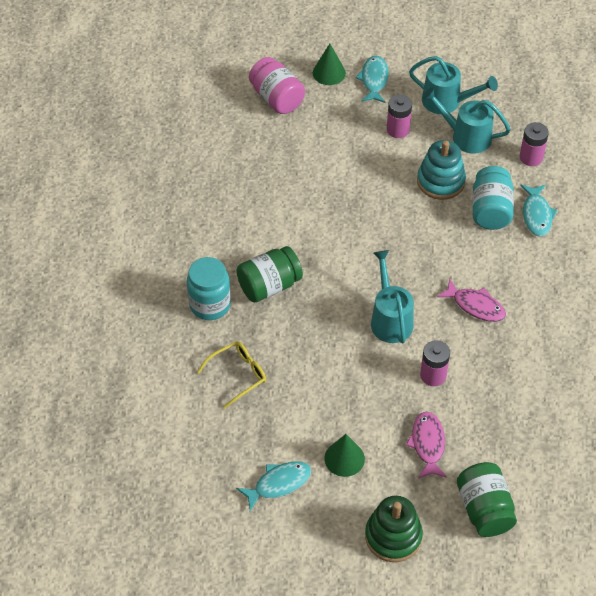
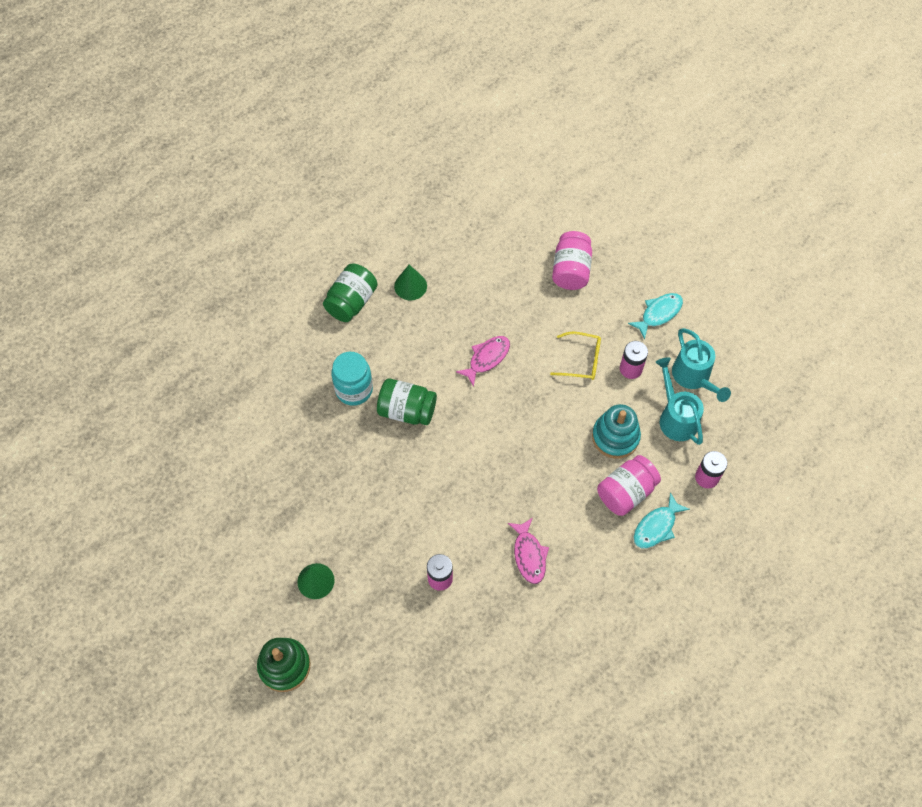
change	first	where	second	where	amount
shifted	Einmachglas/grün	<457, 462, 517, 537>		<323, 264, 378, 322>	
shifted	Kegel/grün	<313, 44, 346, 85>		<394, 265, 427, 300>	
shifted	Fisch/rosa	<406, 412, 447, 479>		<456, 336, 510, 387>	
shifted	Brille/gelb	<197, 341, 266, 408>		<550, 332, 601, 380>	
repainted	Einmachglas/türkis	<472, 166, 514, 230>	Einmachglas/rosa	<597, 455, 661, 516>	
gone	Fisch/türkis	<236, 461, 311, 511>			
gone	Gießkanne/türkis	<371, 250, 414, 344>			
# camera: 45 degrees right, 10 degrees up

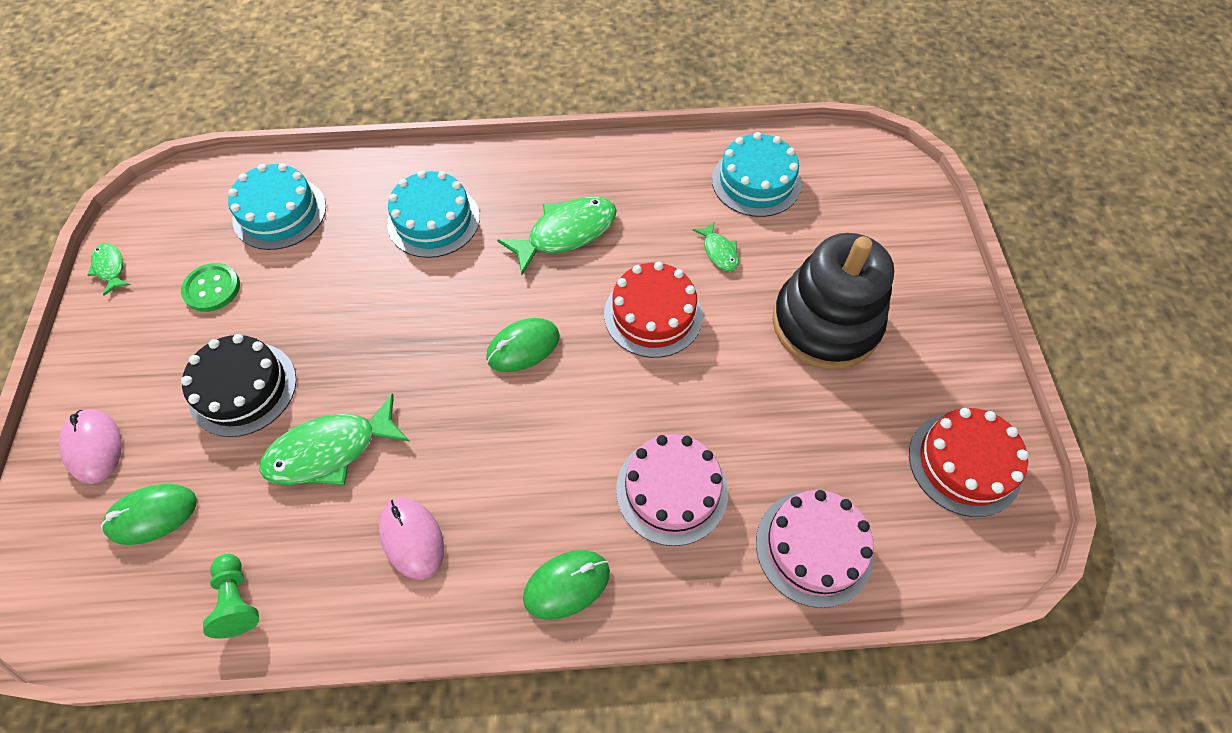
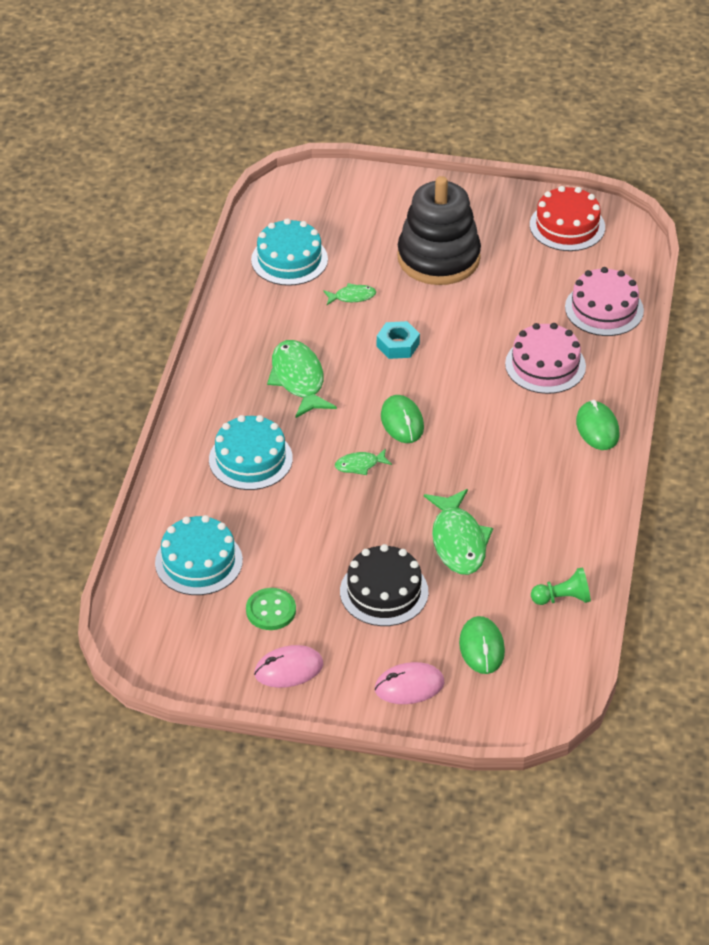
change	first	where	second	where	amount
shifted	Computermaus/rosa	<379, 498, 444, 580>		<254, 645, 323, 688>	
shifted	Fisch/grün	<87, 243, 130, 296>		<335, 448, 392, 475>	
swapped	Kuchen/rot	<604, 262, 703, 358>	Sechskantmutter/türkis	<377, 321, 420, 359>	
# camera: 75 degrees left, 15 degrees down

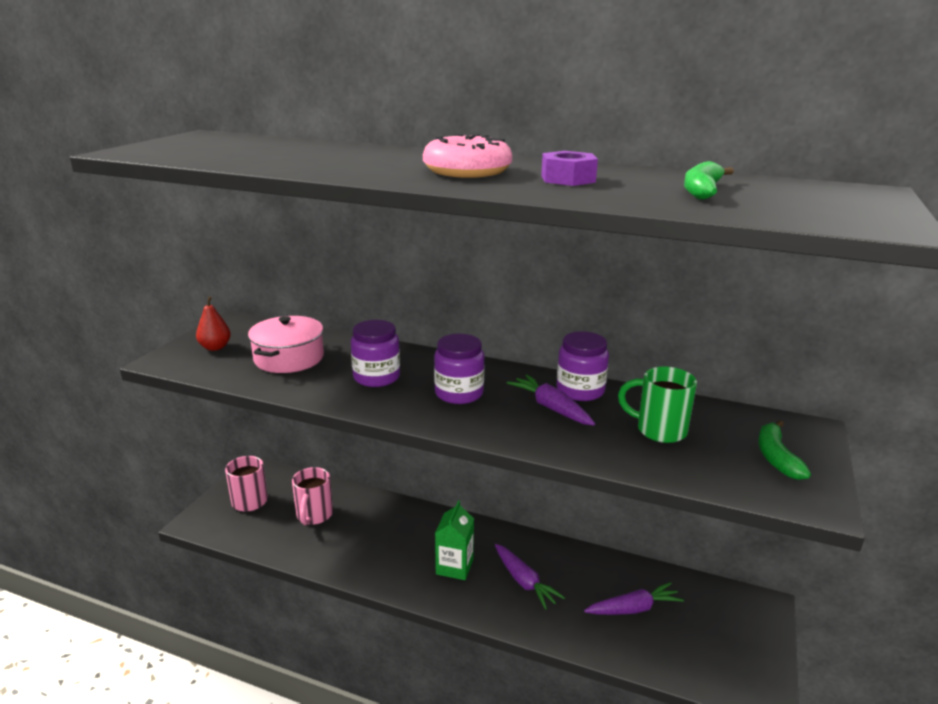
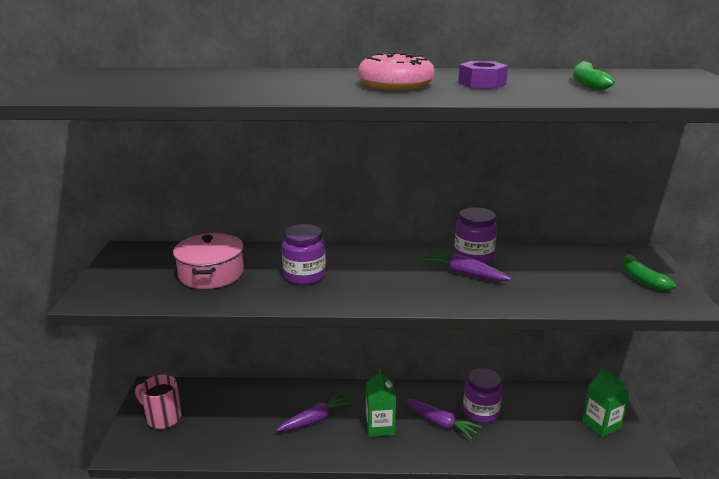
change	first	where	second	where	amount
shifted	Karotte/lila	<584, 582, 684, 615>		<277, 392, 352, 431>	
shifted	Einmachglas/lila	<434, 334, 485, 404>		<463, 368, 503, 423>	
new			Getränkekarton/grün	<582, 368, 630, 437>	
gone	Birne/rot	<196, 296, 231, 351>			
gone	Tasse/rosa	<292, 467, 333, 525>			
gone	Tasse/grün	<618, 366, 697, 443>			
# camera: 20 degrees left, 0 degrees up

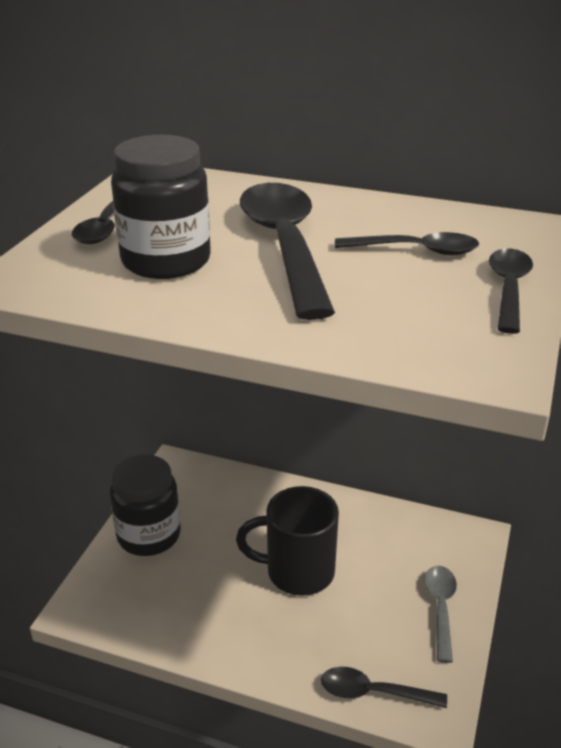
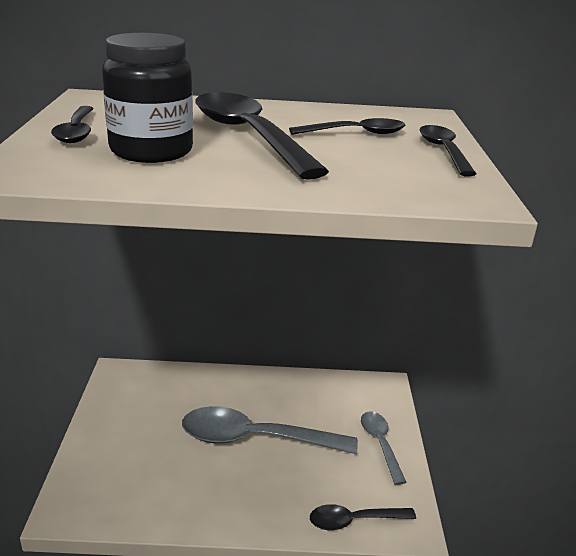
change	first	where	second	where	amount
swapped	Tasse/schwarz	<236, 486, 339, 596>	Löffel/grau	<182, 406, 358, 454>	
gone	Einmachglas/schwarz	<110, 455, 181, 556>			
# camera: 20 degrees left, 5 degrees down

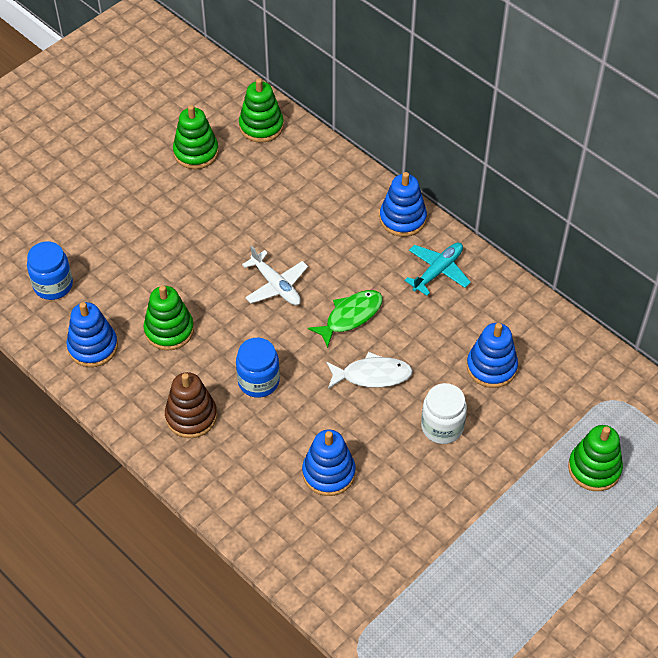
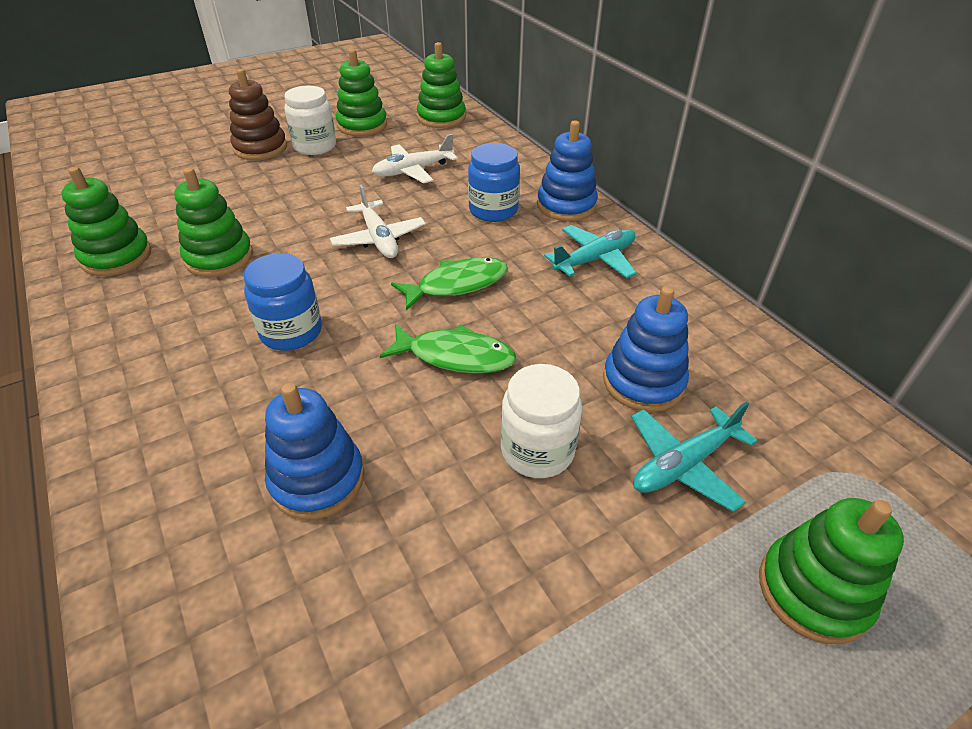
change	first	where	second	where	amount
repainted	Stapelspielzeug/blau	<67, 302, 118, 367>	Stapelspielzeug/grün	<61, 167, 151, 276>	
shifted	Stapelspielzeug/braun	<165, 372, 217, 438>		<229, 69, 287, 160>	
new			Einmachglas/weiß	<284, 86, 336, 155>	
new			Flugzeug/weiß	<372, 134, 458, 183>	
repainted	Fisch/weiß	<326, 352, 413, 389>	Fisch/grün	<380, 324, 516, 373>	
shifted	Einmachglas/blau	<27, 241, 73, 300>		<468, 143, 520, 222>	
new			Flugzeug/türkis	<631, 402, 757, 512>	
# camera: 15 degrees right, 10 degrees down

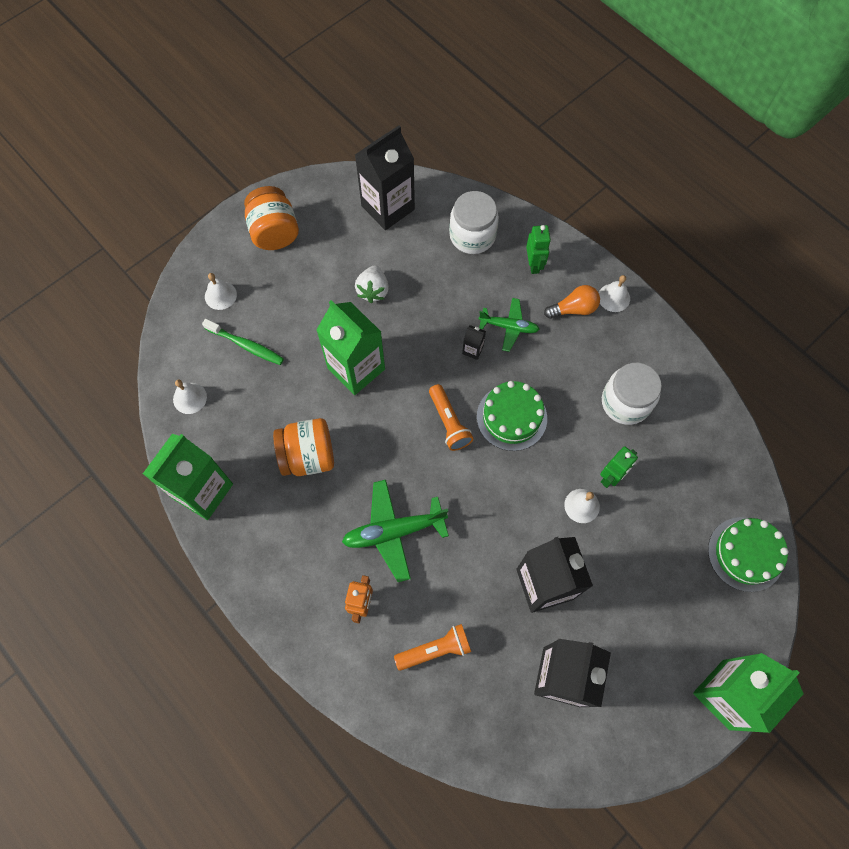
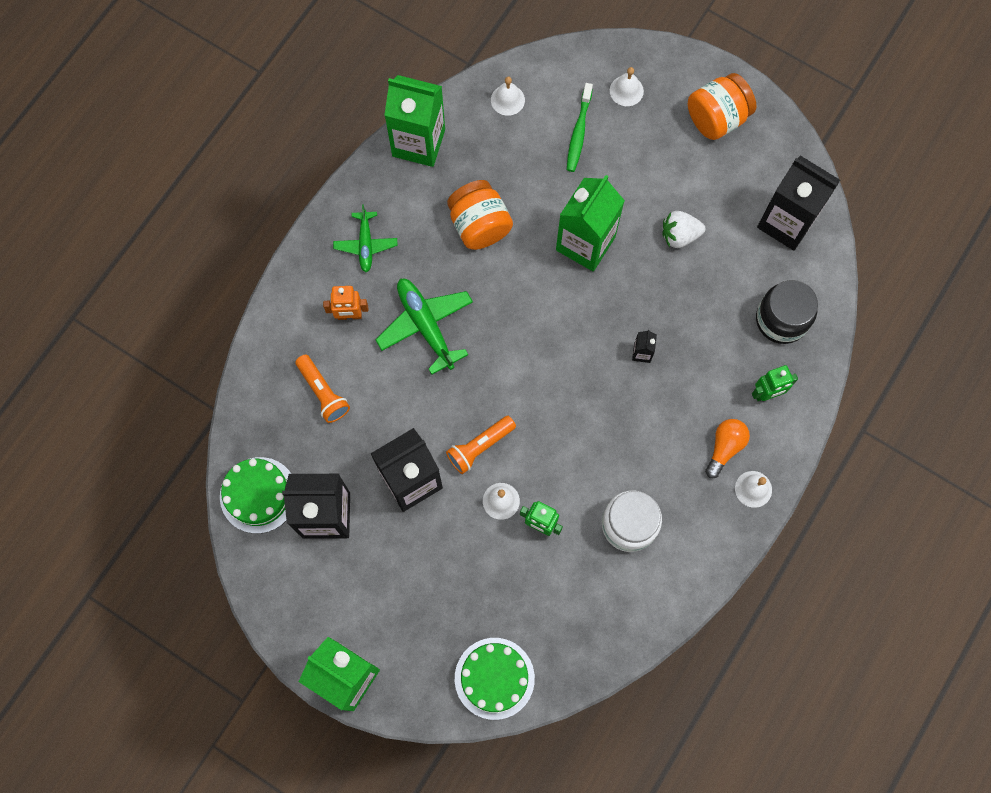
change	first	where	second	where	amount
shifted	Kuchen/grün	<477, 381, 547, 451>		<220, 457, 291, 533>	
shifted	Flugzeug/grün	<479, 298, 540, 352>		<333, 204, 398, 272>	
shifted	Taschenlampe/orange	<429, 384, 473, 451>		<446, 416, 516, 474>	
rotated	Glühbirne/orange	<544, 285, 600, 319>		<705, 419, 750, 478>	120 degrees counterclockwise
repainted	Einmachglas/weiß	<449, 191, 499, 254>	Einmachglas/schwarz	<756, 280, 818, 344>	
# camera: 75 degrees right, 5 degrees up

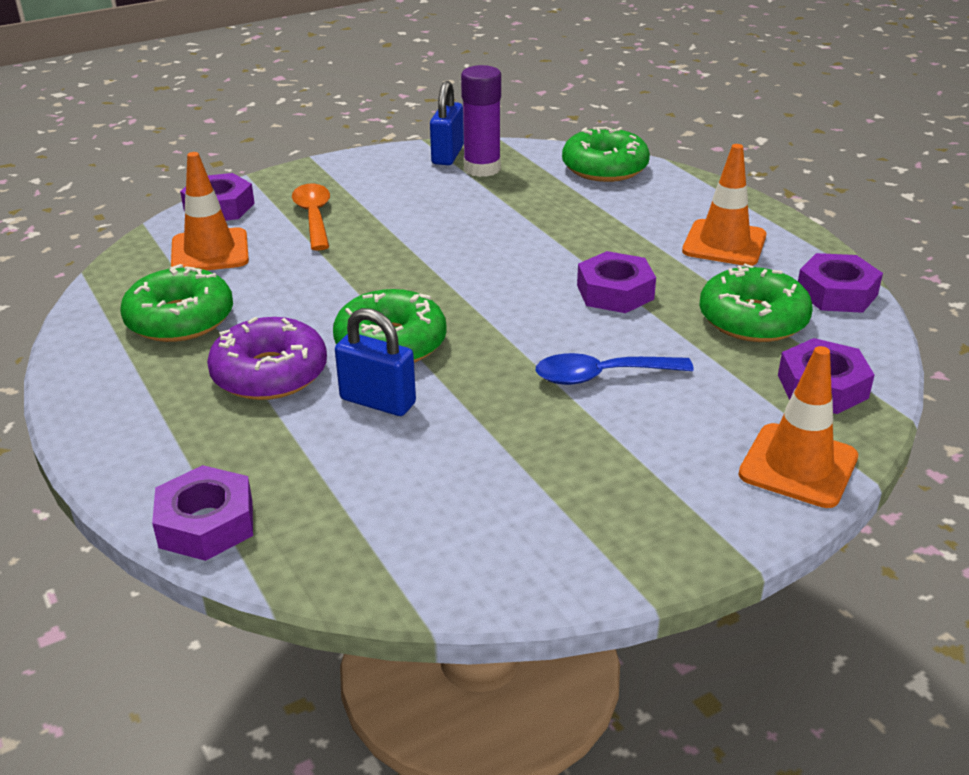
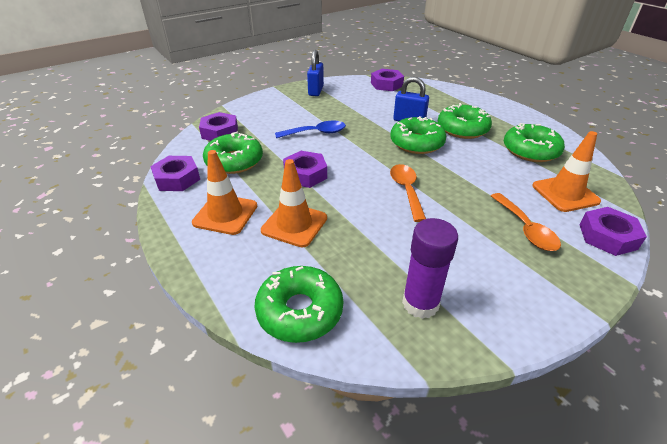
change	first	where	second	where	amount
shifted	Leitkegel/orange	<738, 346, 858, 508>		<261, 159, 327, 247>	
shifted	Vorhängeschloss/blau	<430, 81, 464, 165>		<307, 50, 324, 96>	
shifted	Sechskantmutter/lila	<152, 465, 253, 561>		<371, 69, 404, 91>	
new			Löffel/orange	<390, 164, 426, 222>	
repainted	Donut/lila	<207, 317, 327, 400>	Donut/grün	<438, 103, 492, 139>	
# camera: 175 degrees right, 5 degrees up

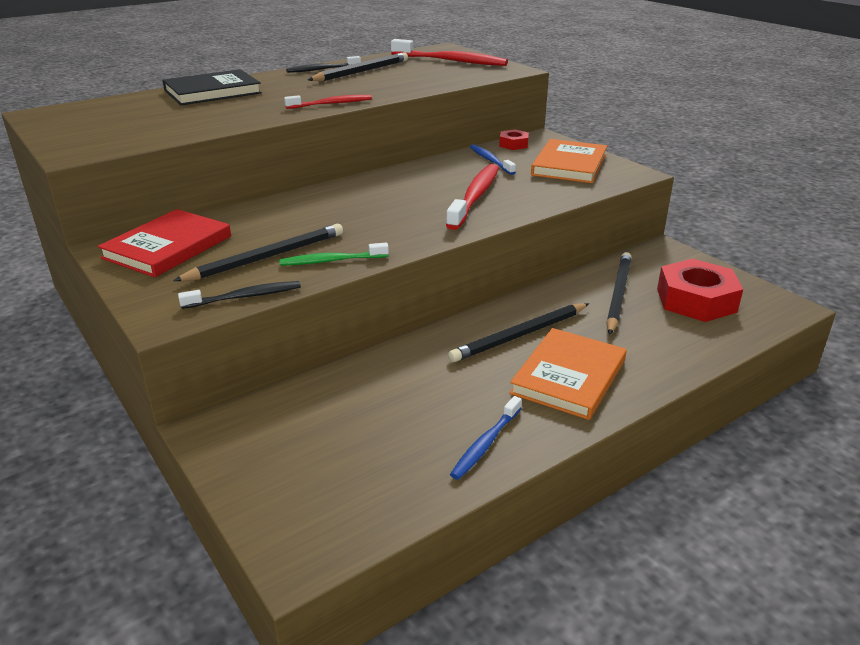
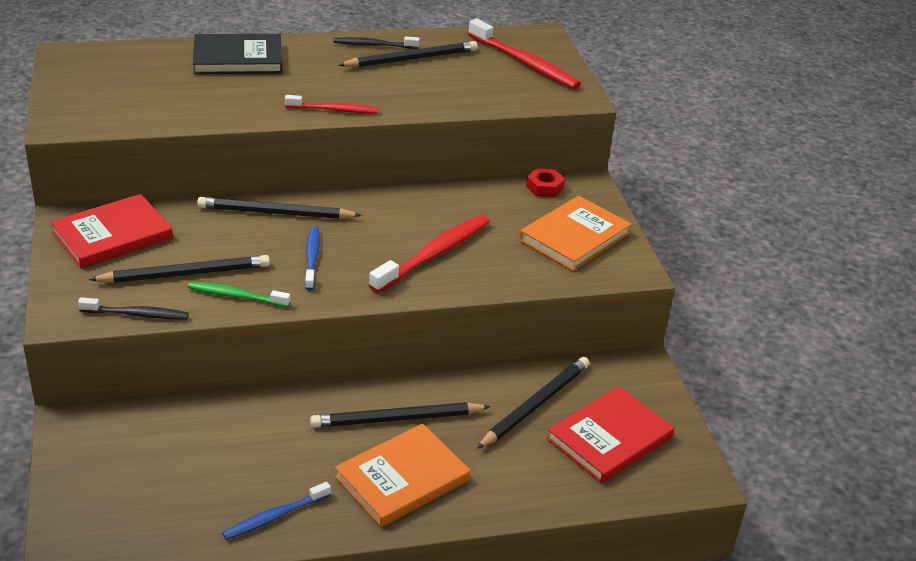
change	first	where	second	where	amount
new			Bleistift/schwarz	<197, 197, 362, 219>	
shifted	Zahnbürste/blau	<470, 144, 516, 175>		<305, 226, 320, 290>	
swapped	Sechskantmutter/rot	<657, 259, 743, 322>	Buch/rot	<546, 387, 674, 484>	
# camera: 20 degrees right, 5 degrees up

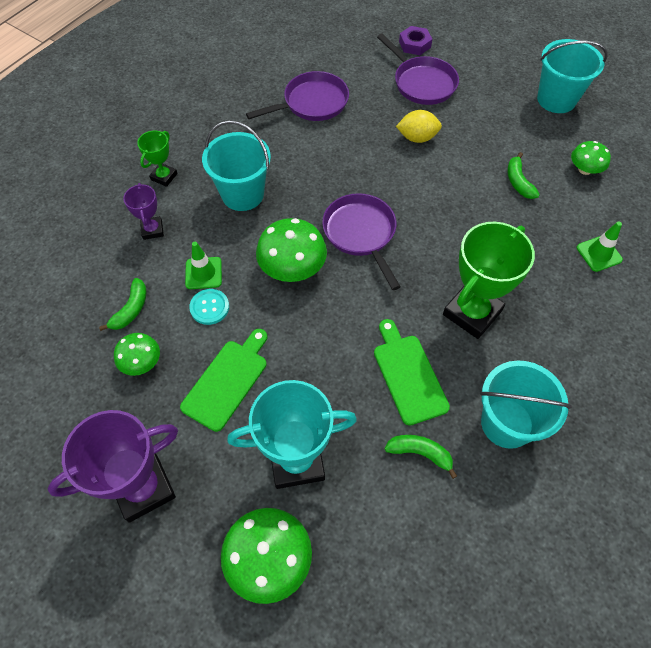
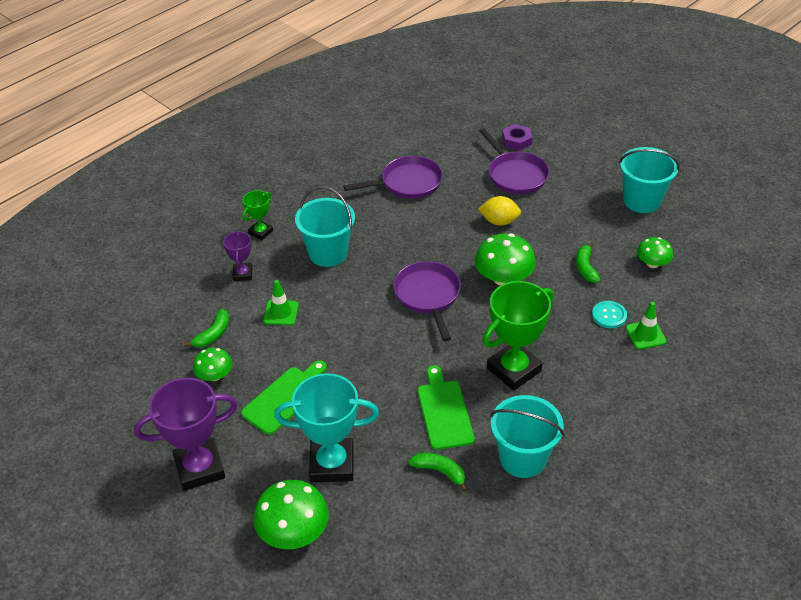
change	first	where	second	where	amount
shifted	Pilz/grün	<256, 218, 327, 282>		<475, 233, 536, 285>	
shifted	Knopf/türkis	<189, 289, 229, 325>		<592, 301, 627, 328>	
# camera: 10 degrees right, 15 degrees down

